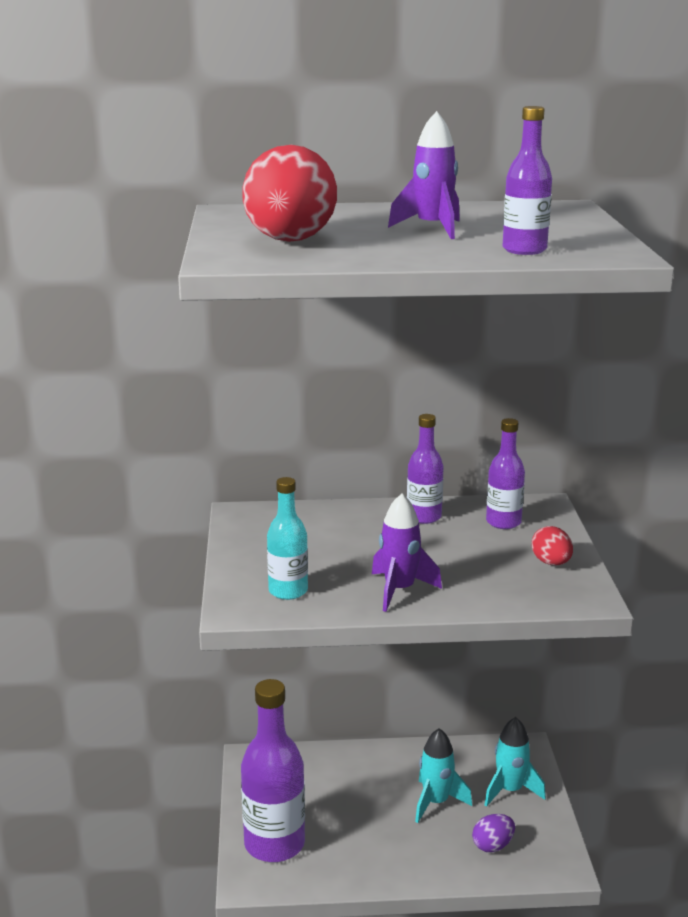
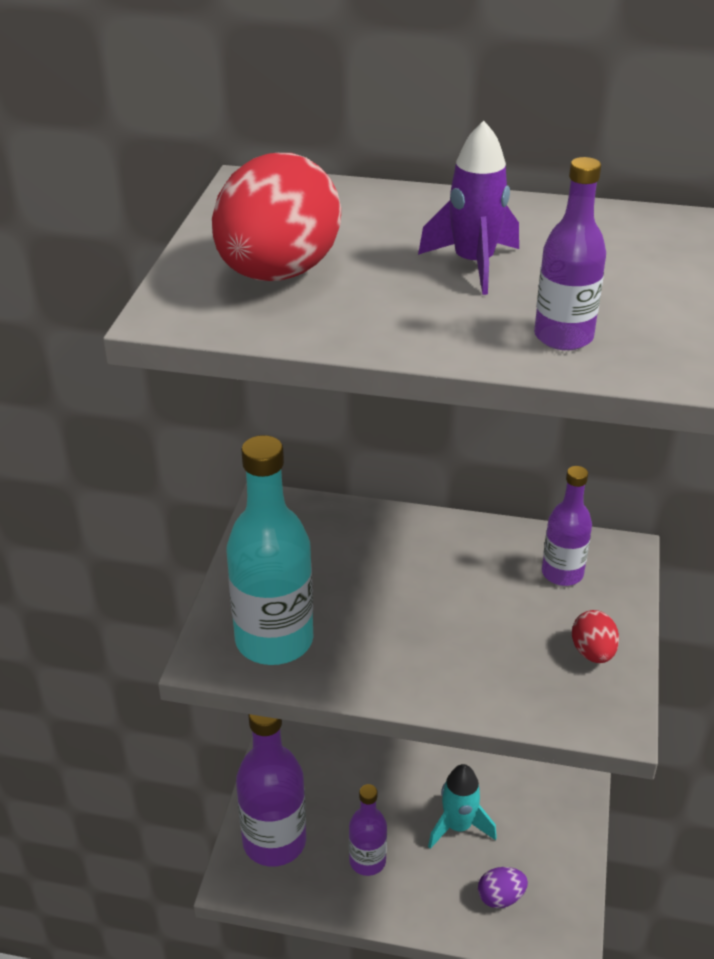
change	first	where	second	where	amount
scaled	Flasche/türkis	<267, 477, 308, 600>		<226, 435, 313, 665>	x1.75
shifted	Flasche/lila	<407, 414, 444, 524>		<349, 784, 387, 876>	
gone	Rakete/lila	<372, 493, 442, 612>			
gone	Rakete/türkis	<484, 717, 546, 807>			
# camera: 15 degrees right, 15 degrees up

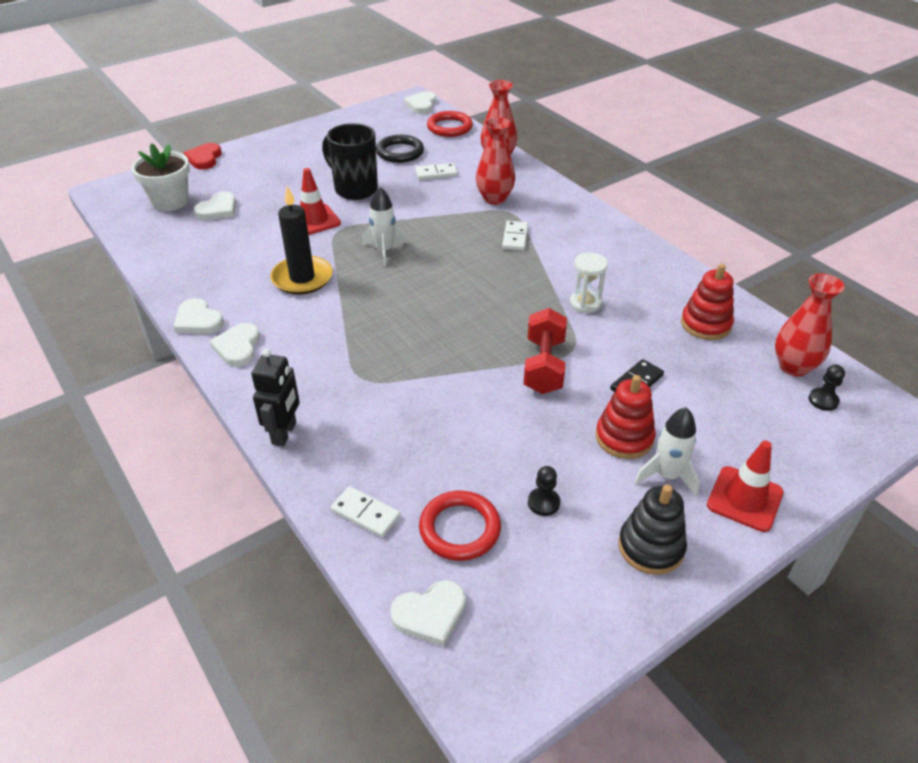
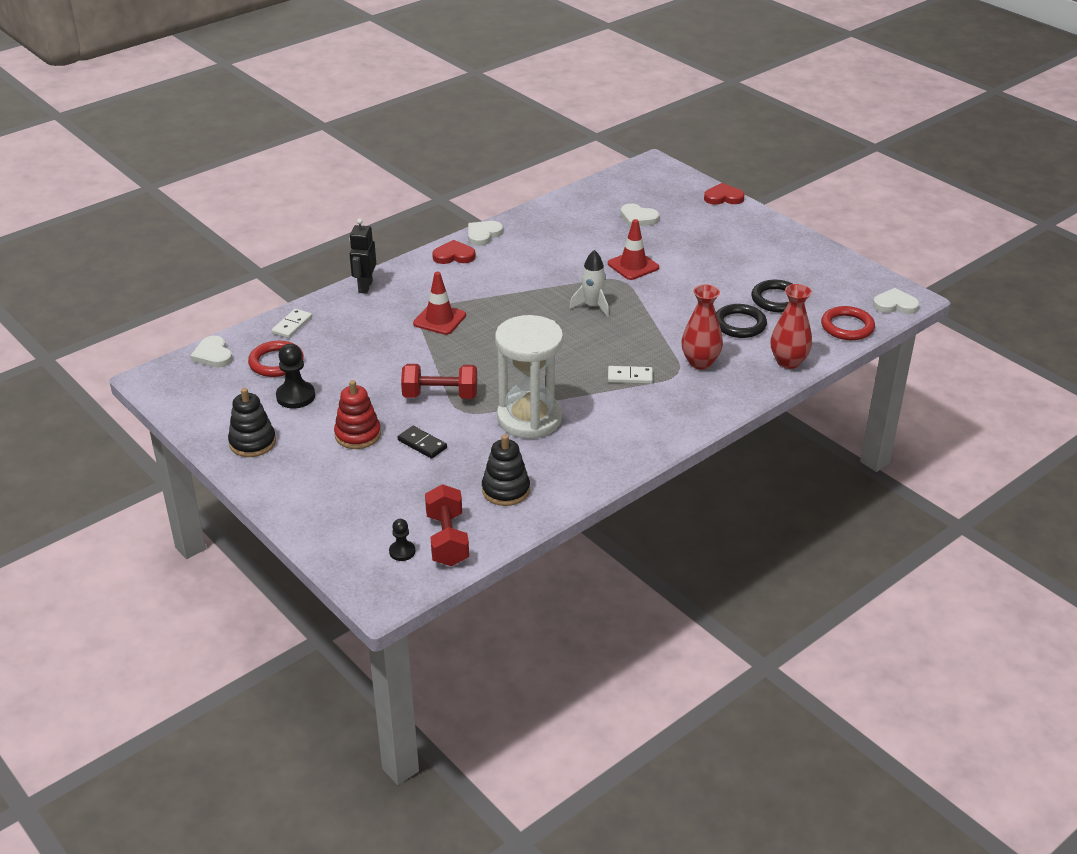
change	first	where	second	where	amount
scaled	Bauer/schwarz	<528, 466, 560, 516>		<276, 344, 315, 408>	x1.68
rotated	Roboter/schwarz	<251, 348, 300, 446>		<349, 218, 376, 294>	90 degrees clockwise
shifted	Leitkegel/rot	<707, 441, 784, 532>		<413, 272, 466, 335>	
swapped	Vase/rot	<775, 273, 845, 377>	Hantel/rot	<425, 484, 469, 566>	
repainted	Herz/weiß	<210, 323, 260, 367>	Herz/rot	<432, 240, 476, 264>	
repainted	Stapelspielzeug/rot	<681, 264, 734, 340>	Stapelspielzeug/schwarz	<482, 434, 530, 506>	
scaled	Sanduhr/weiß	<570, 252, 608, 313>		<495, 315, 563, 439>	x2.18
swapped	Dominostein/weiß	<415, 163, 458, 180>	Ring/schwarz	<716, 304, 767, 338>	
gone	Blumentopf/weiß	<131, 143, 190, 211>			
gone	Kerze/schwarz	<270, 186, 332, 295>			
gone	Tasse/schwarz	<322, 123, 378, 200>			
gone	Rakete/weiß	<634, 407, 700, 496>			
# camera: 85 degrees right, 5 degrees down

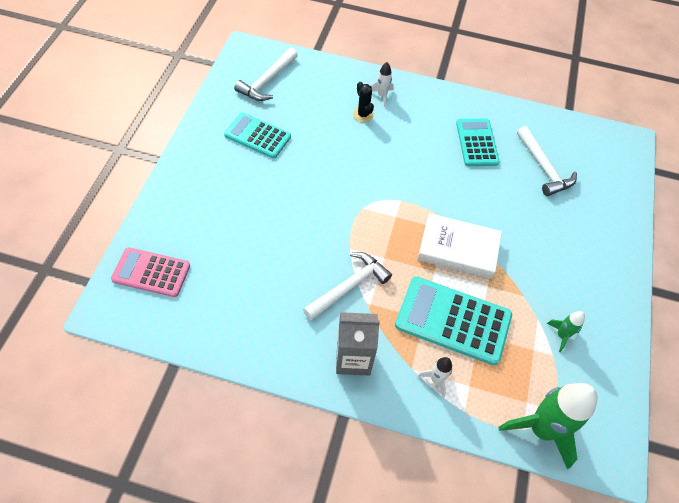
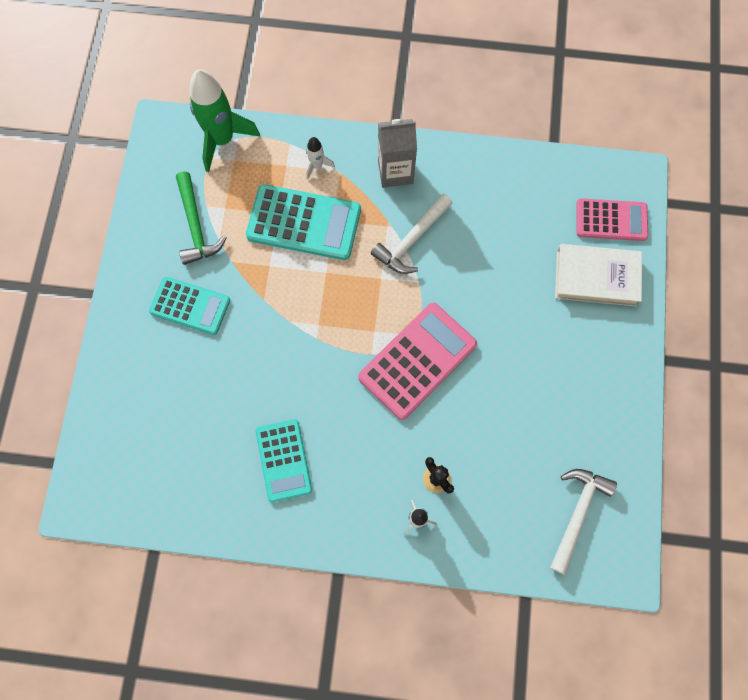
change	first	where	second	where	amount
shifted	Taschenrechner/türkis	<224, 113, 291, 158>		<149, 277, 230, 335>	
swapped	Rakete/grün	<547, 311, 585, 352>	Hammer/grün	<176, 171, 227, 265>	
new			Taschenrechner/rosa	<358, 303, 477, 420>	
shifted	Buch/weiß	<418, 213, 502, 279>		<555, 244, 642, 306>	
gone	Hammer/weiß	<517, 126, 577, 196>			
# camera: 175 degrees right, 15 degrees up

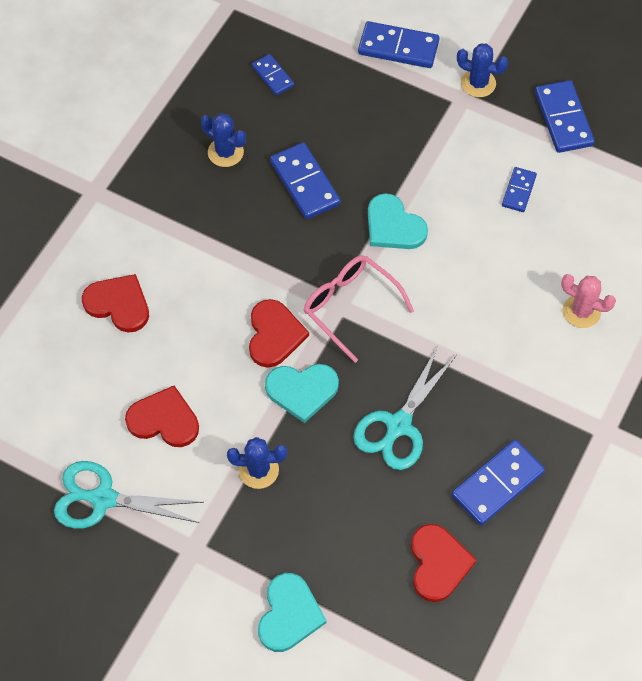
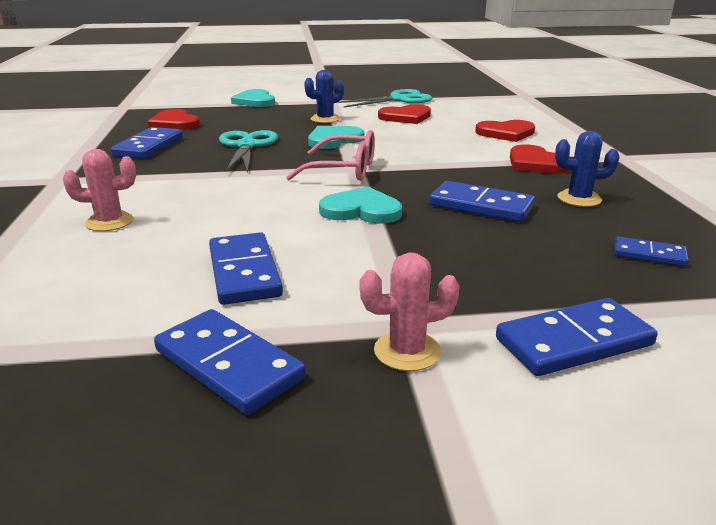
change	first	where	second	where	amount
scaled	Dominostein/blau	<502, 167, 537, 212>		<209, 232, 283, 305>	x1.70
repainted	Kaktus/blau	<457, 43, 508, 97>	Kaktus/rosa	<360, 252, 460, 371>	
shifted	Herz/rot	<249, 299, 309, 368>		<510, 144, 571, 174>	
# camera: 145 degrees right, 35 degrees down

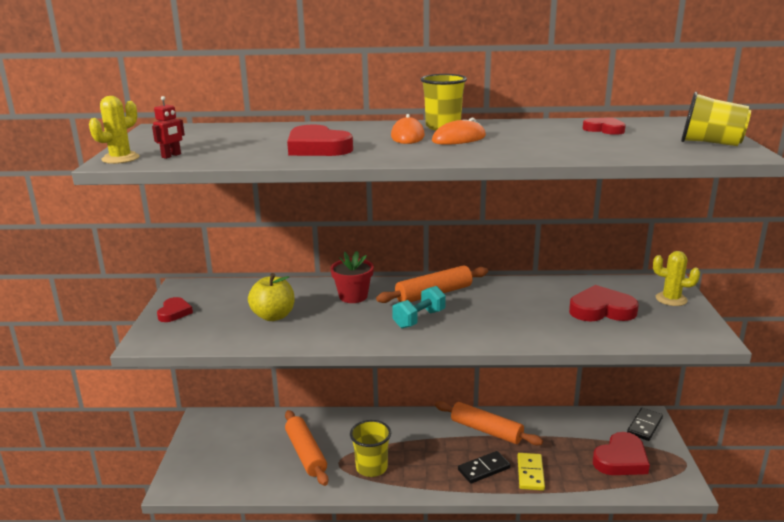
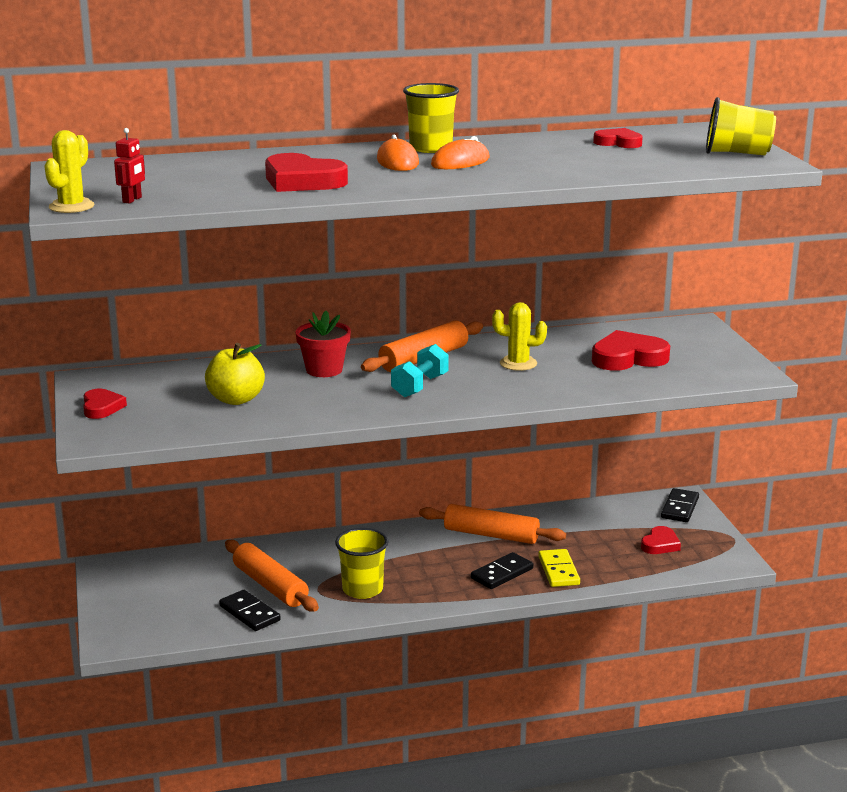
change	first	where	second	where	amount
new			Dominostein/schwarz	<219, 590, 281, 631>	
shifted	Kaktus/gelb	<653, 251, 700, 306>		<492, 302, 547, 371>	
scaled	Herz/rot	<593, 432, 650, 475>		<641, 526, 681, 554>	x0.60
# camera: 15 degrees left, 0 degrees up

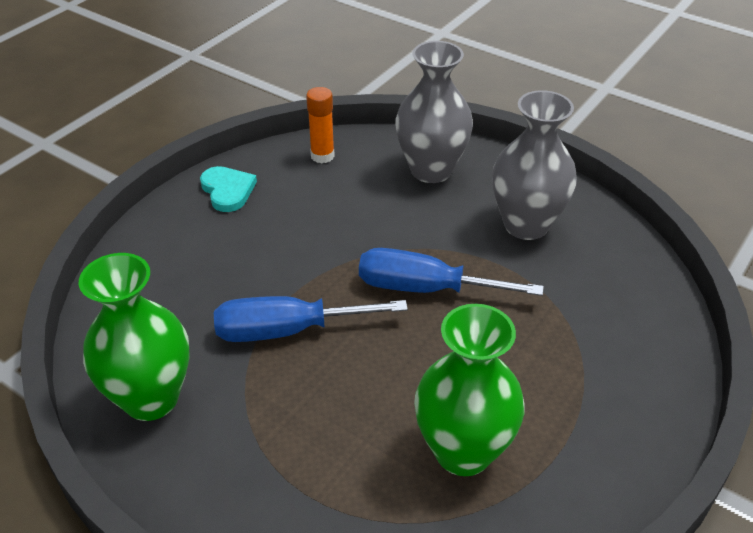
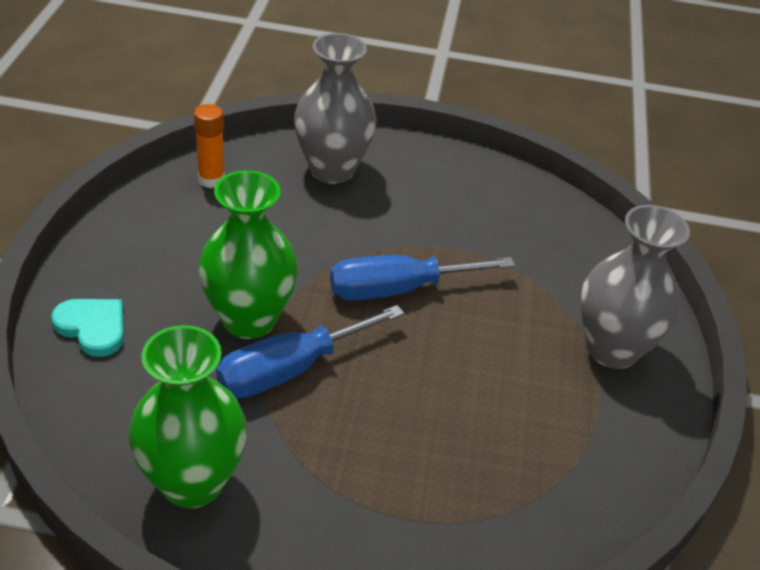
change	first	where	second	where	amount
shifted	Herz/türkis	<200, 166, 257, 212>		<51, 299, 124, 357>	
shifted	Vase/grün	<414, 304, 525, 476>		<198, 170, 298, 339>	
shifted	Vase/grau	<492, 90, 577, 240>		<580, 205, 690, 369>	
# camera: 30 degrees left, 0 degrees up

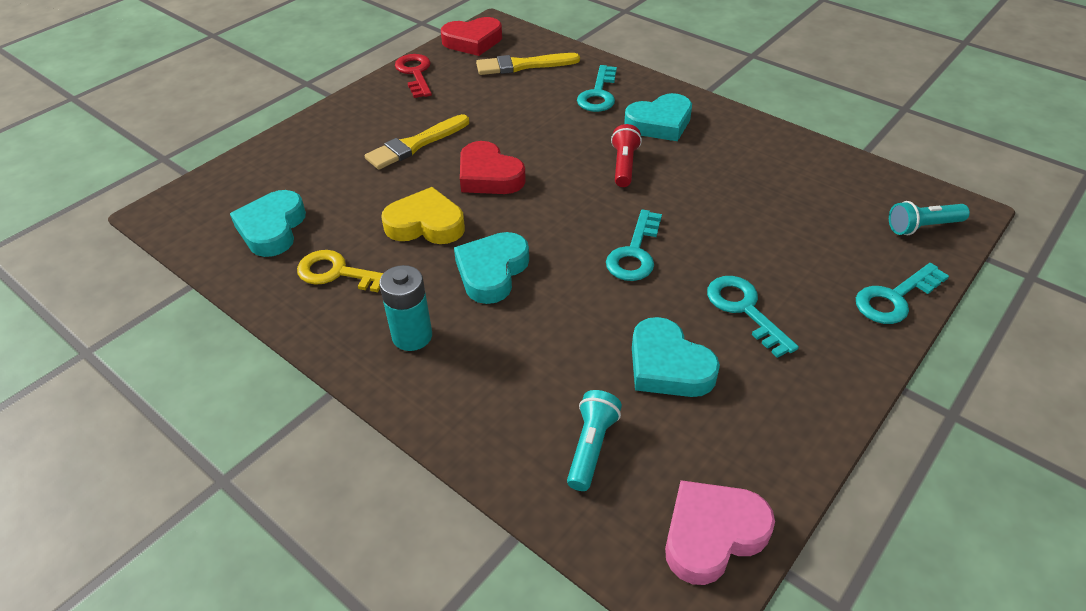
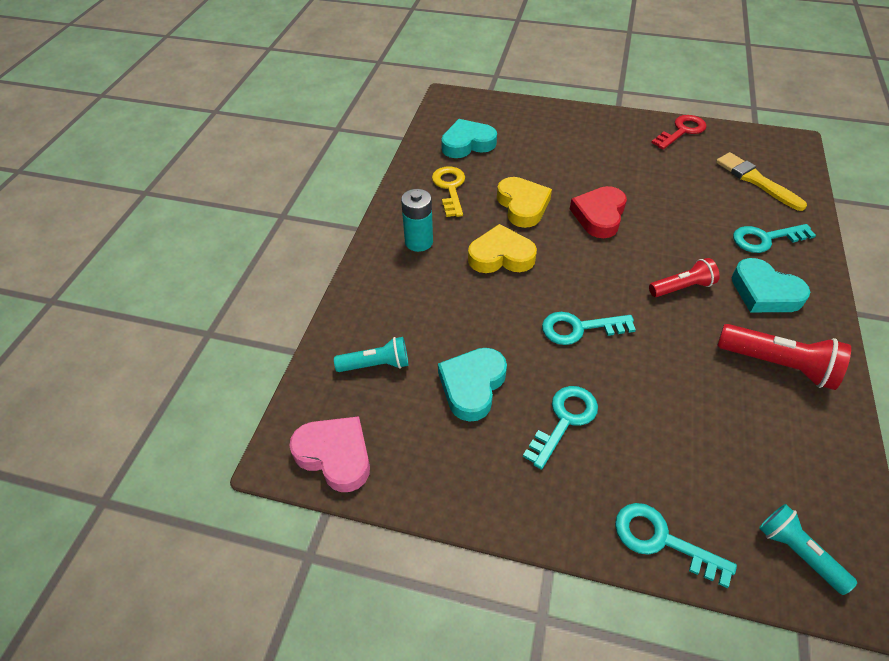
change	first	where	second	where	amount
repainted	Herz/türkis	<454, 232, 529, 304>	Herz/gelb	<468, 224, 537, 273>	
new			Taschenlampe/rot	<717, 324, 851, 390>	
gone	Pinsel/gelb	<365, 114, 469, 170>			
gone	Herz/rot	<441, 17, 502, 56>			
# camera: 65 degrees right, 5 degrees up

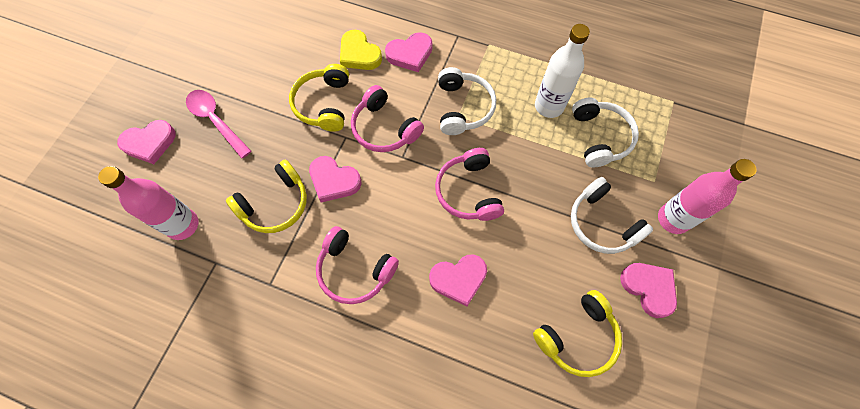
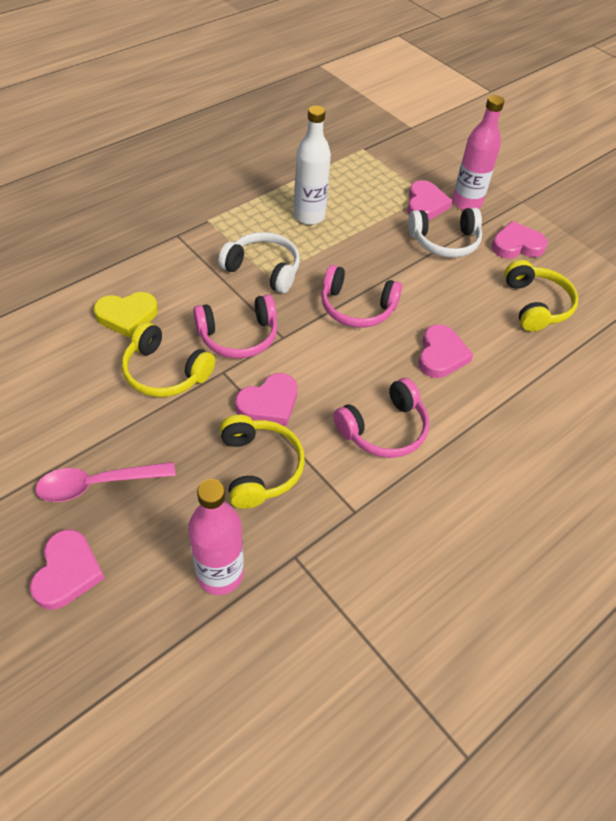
change	first	where	second	where	amount
shifted	Herz/rosa	<385, 32, 432, 72>		<407, 180, 452, 220>	
gone	Kopfhörer/weiß	<572, 97, 639, 167>			
# camera: 65 degrees left, 15 degrees down

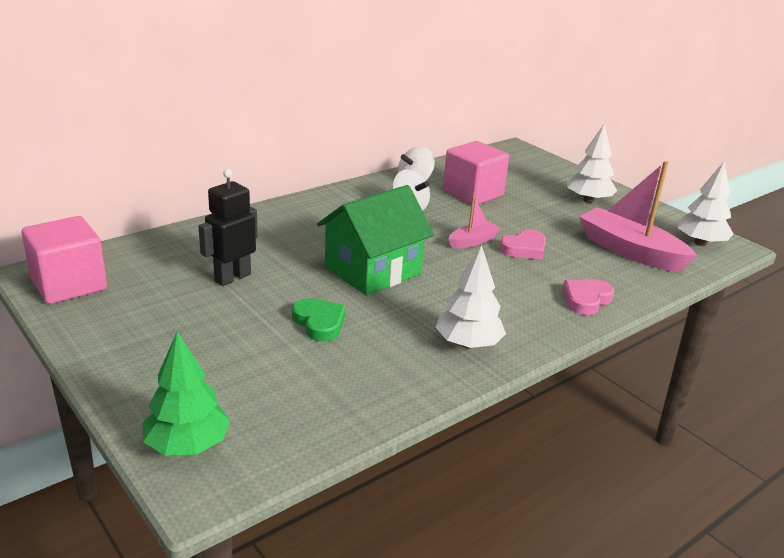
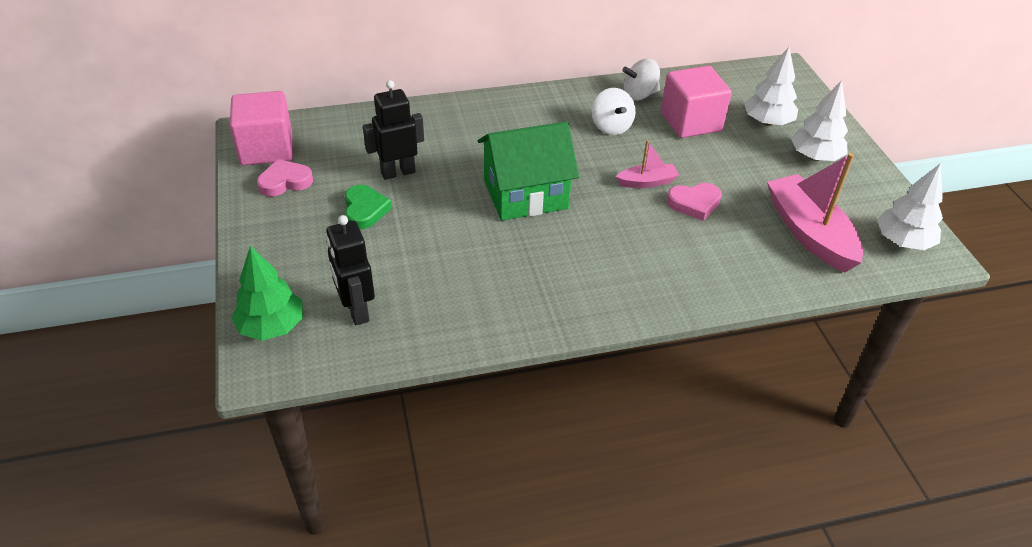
change	first	where	second	where	amount
shifted	Herz/rosa	<563, 279, 614, 315>		<257, 159, 313, 197>	
new			Roboter/schwarz	<326, 215, 375, 325>	
shifted	Herz/grün	<292, 298, 346, 341>		<345, 185, 392, 229>	
shifted	Baum/weiß	<435, 245, 506, 349>		<744, 47, 798, 126>	
# camera: 25 degrees right, 15 degrees up

